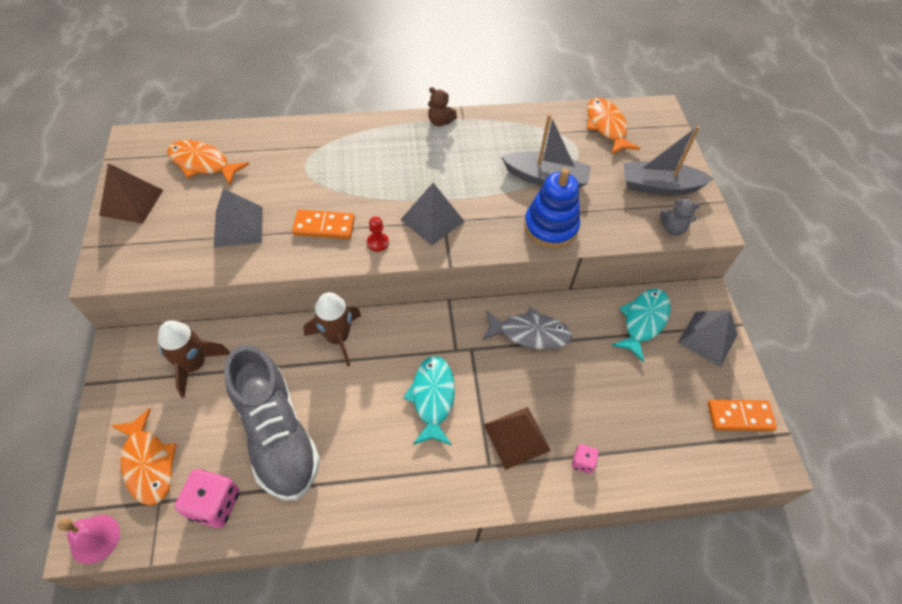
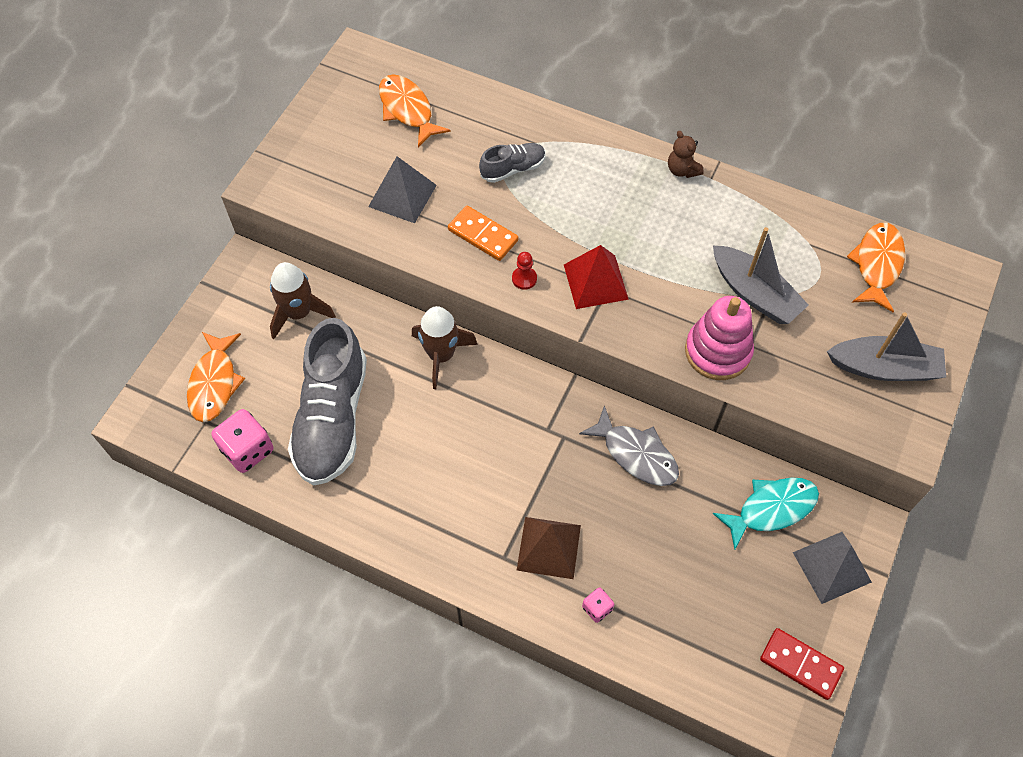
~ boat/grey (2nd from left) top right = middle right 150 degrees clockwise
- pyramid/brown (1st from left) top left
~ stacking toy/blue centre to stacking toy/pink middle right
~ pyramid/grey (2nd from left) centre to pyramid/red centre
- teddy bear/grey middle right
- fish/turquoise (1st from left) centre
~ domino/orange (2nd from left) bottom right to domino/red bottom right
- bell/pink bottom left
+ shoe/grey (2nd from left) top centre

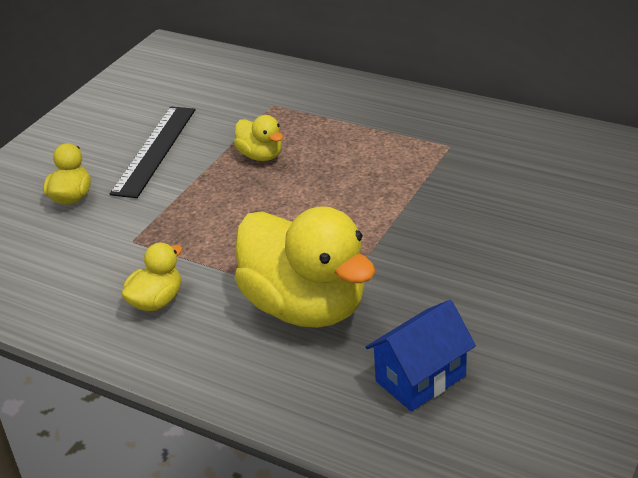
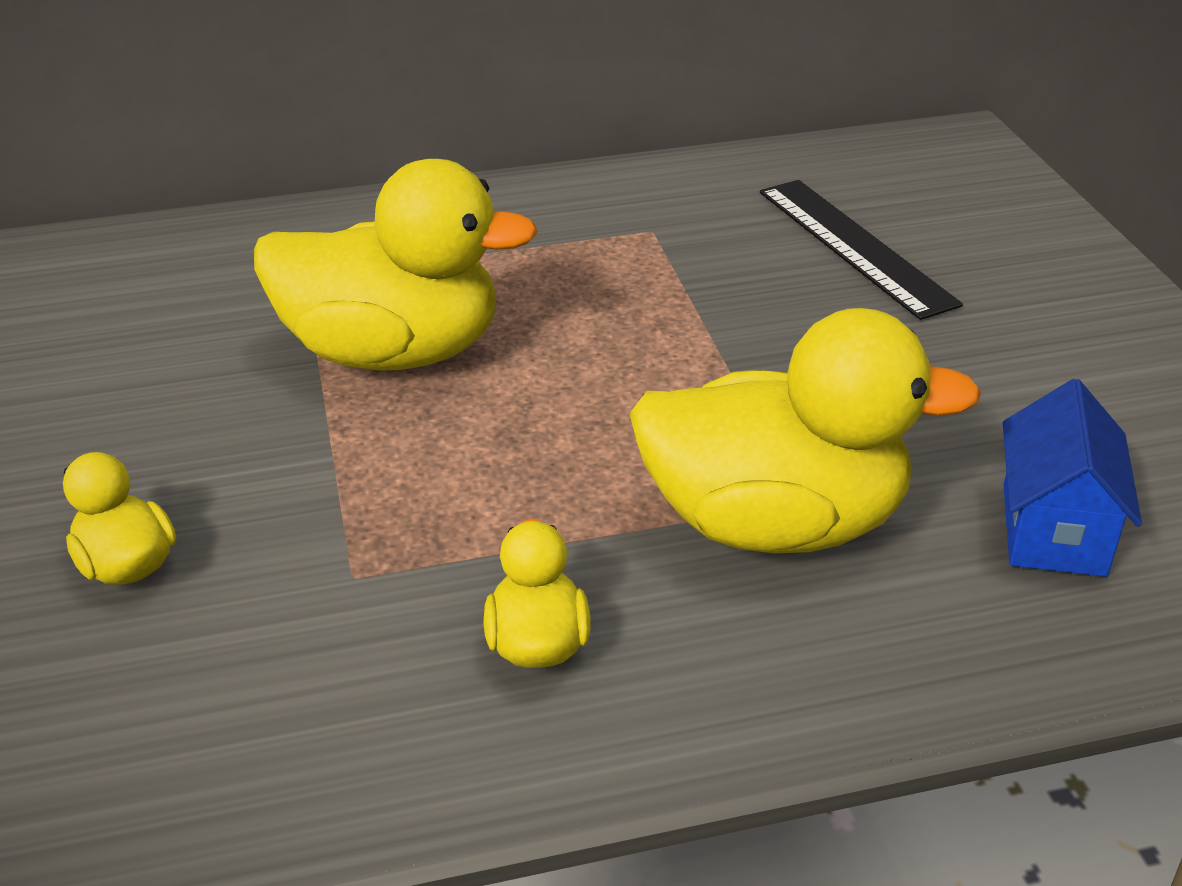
~ ruler/black top left to top right
~ duck/yellow (3rd from left in the first image) top centre = top centre x2.16

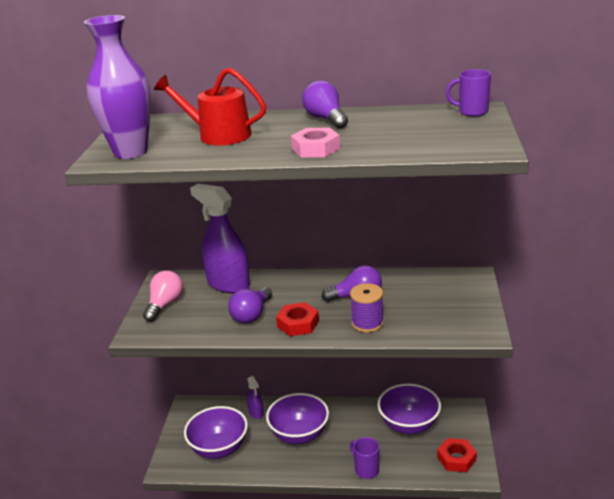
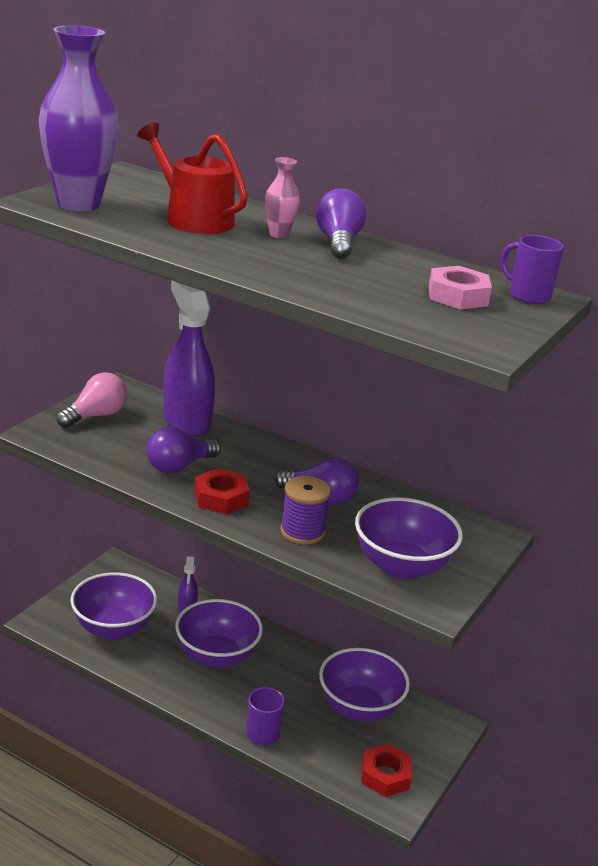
~ nut/pink top centre to top right
+ vase/pink top centre
+ bowl/purple (4th from left) middle right

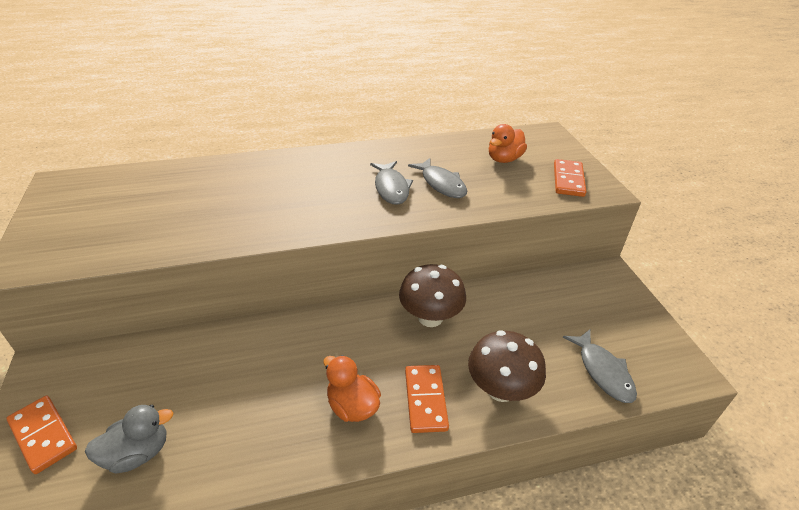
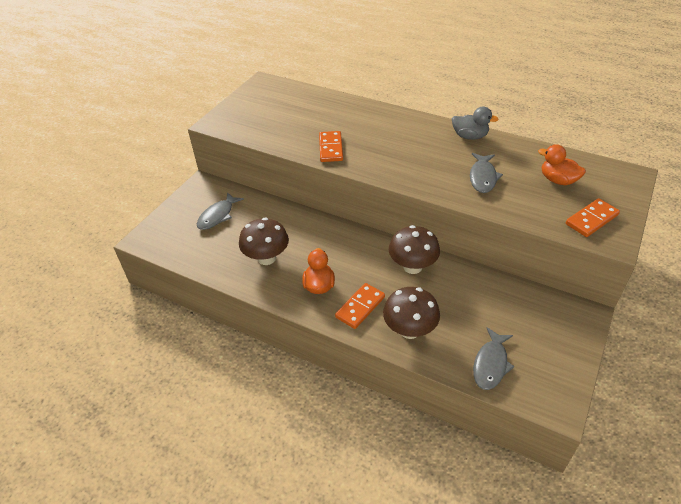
~ duck/orange (2nd from left) top centre = top right 45 degrees clockwise
~ fish/grey (1st from left) centre to middle left
~ domino/orange (1st from left) bottom left to top centre
~ duck/grey bottom left to top right
+ mushroom/brown (1st from left) centre

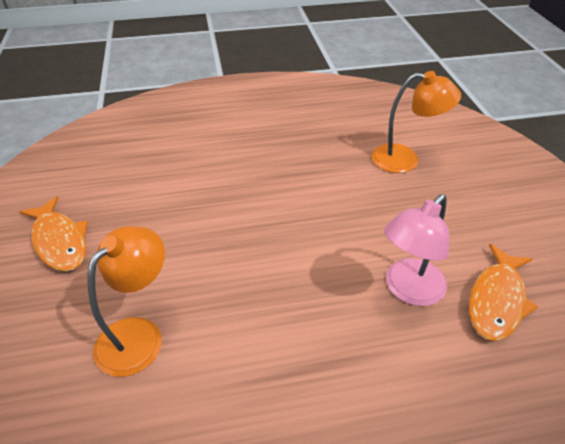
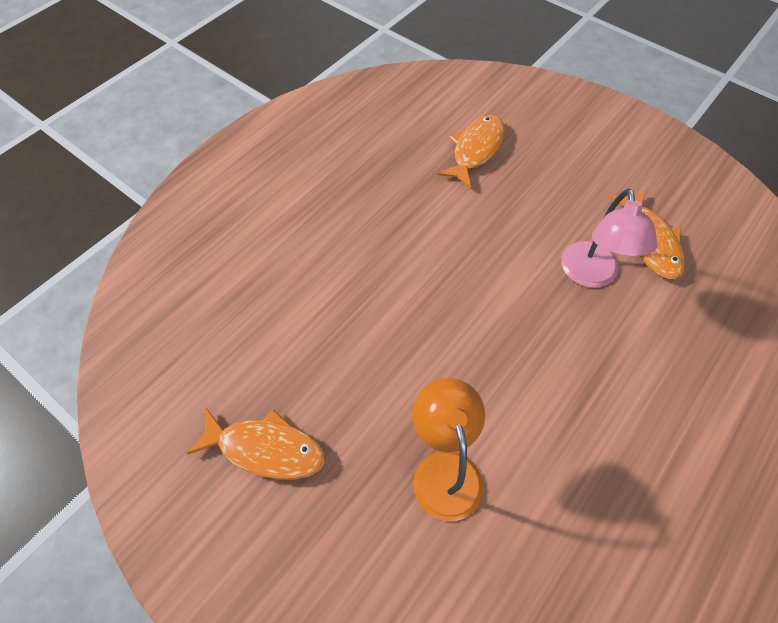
~ lamp/orange (2nd from left) top right to fish/orange (2nd from left) top centre

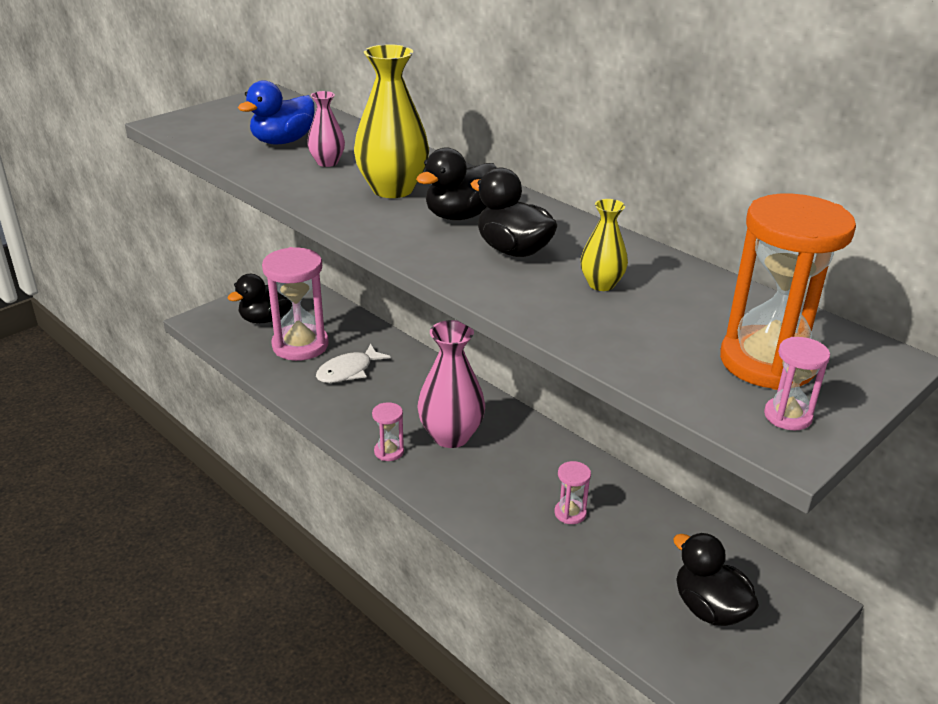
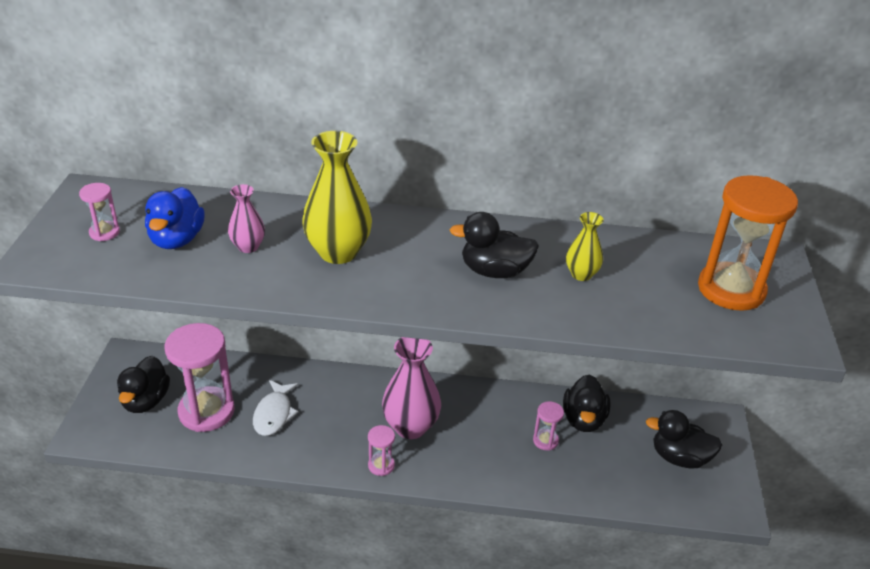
~ duck/black (2nd from left in the first image) top centre to duck/black (3rd from left) bottom right
~ hourglass/pink (4th from left in the first image) middle right to hourglass/pink (1st from left) middle left

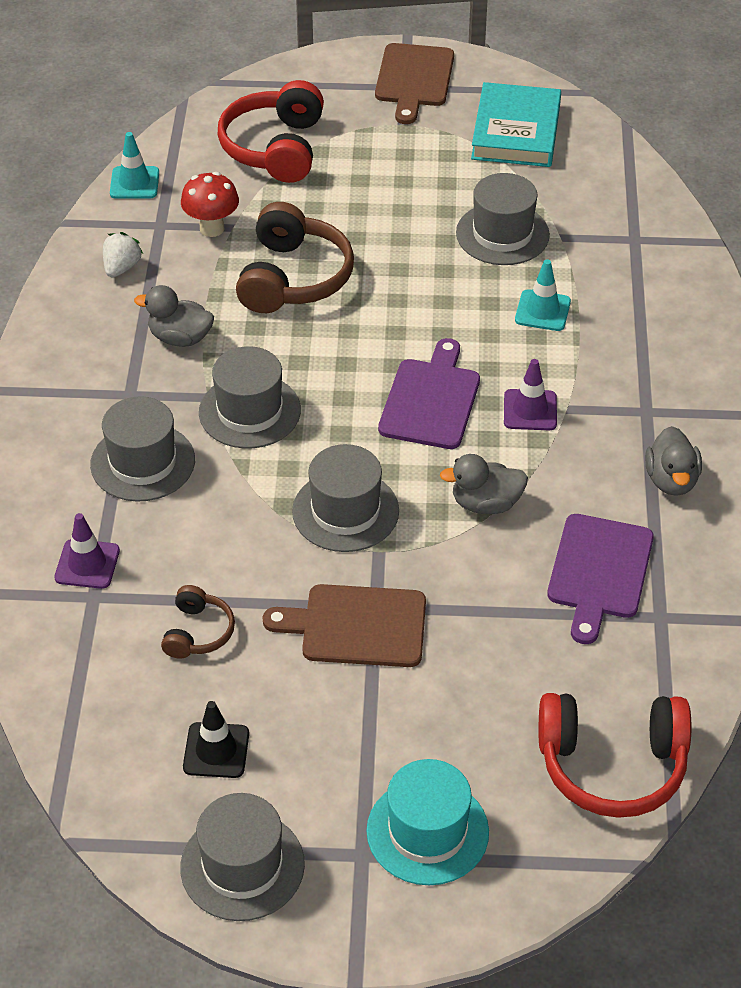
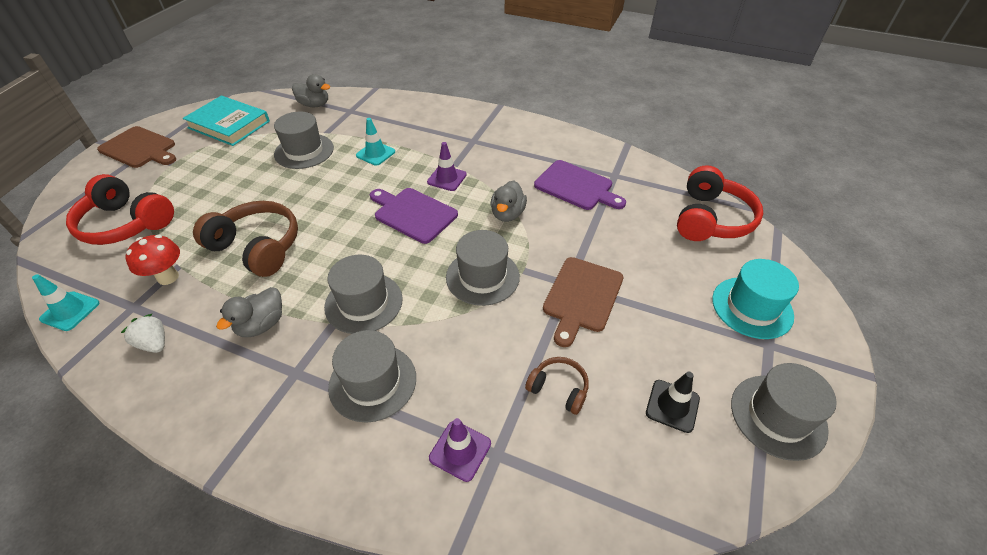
~ duck/grey (3rd from left in the first image) middle right to duck/grey (2nd from left) top left

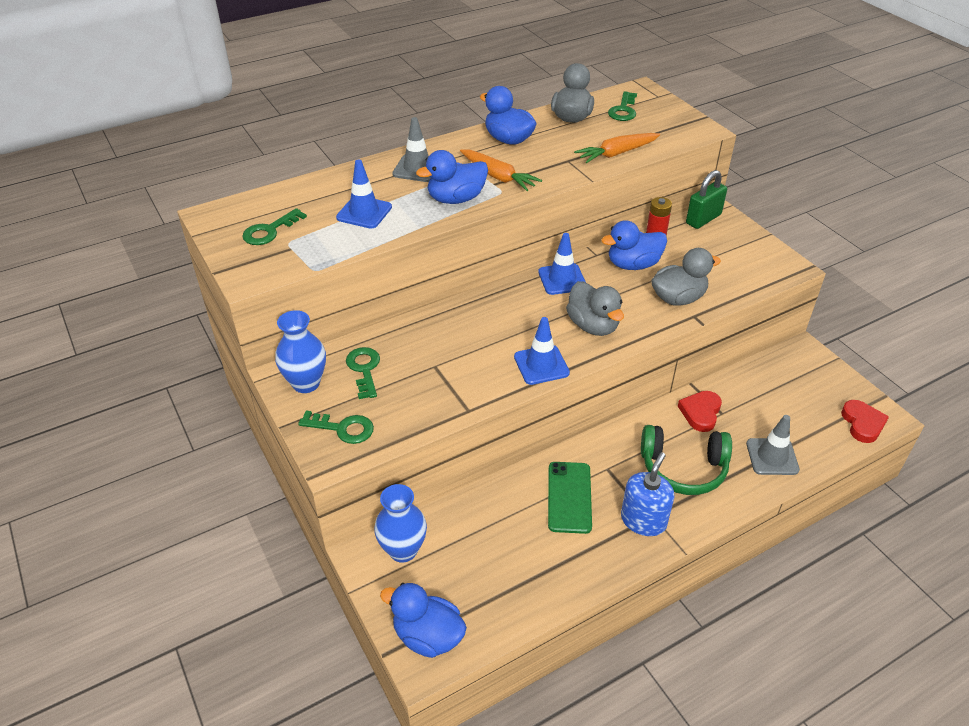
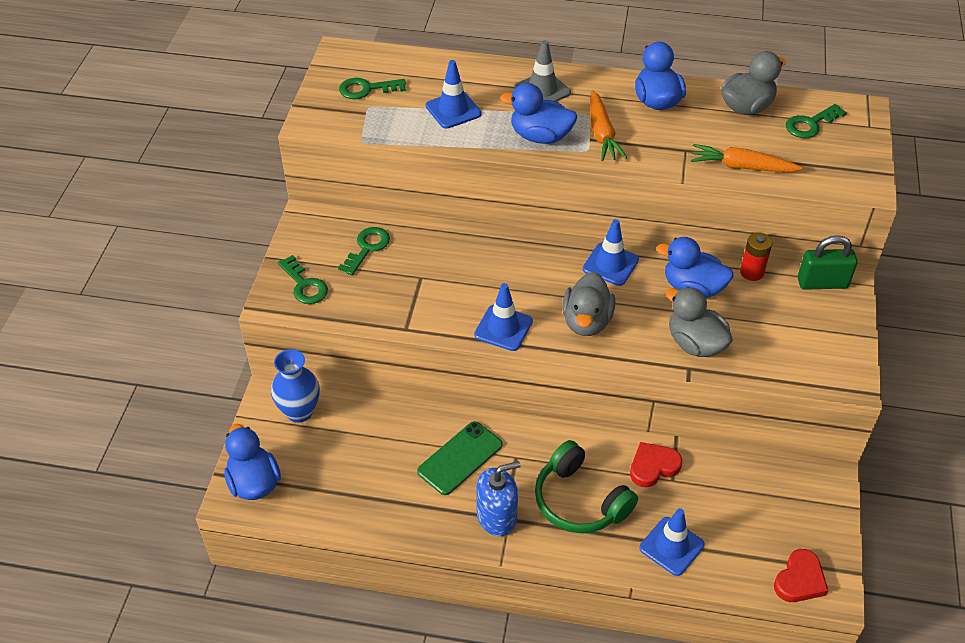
~ duck/grey (3rd from left in the first image) middle right = middle right 150 degrees counterclockwise
- vase/blue (1st from left) middle left
~ traffic cone/grey (2nd from left) middle right to traffic cone/blue (4th from left) bottom right

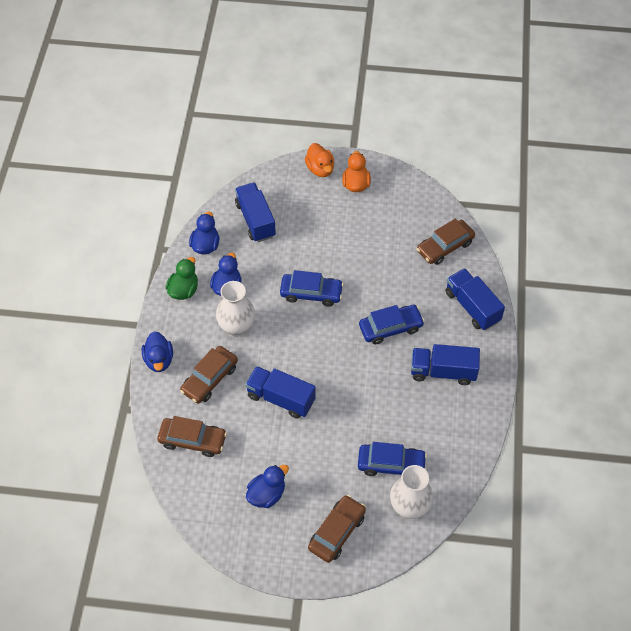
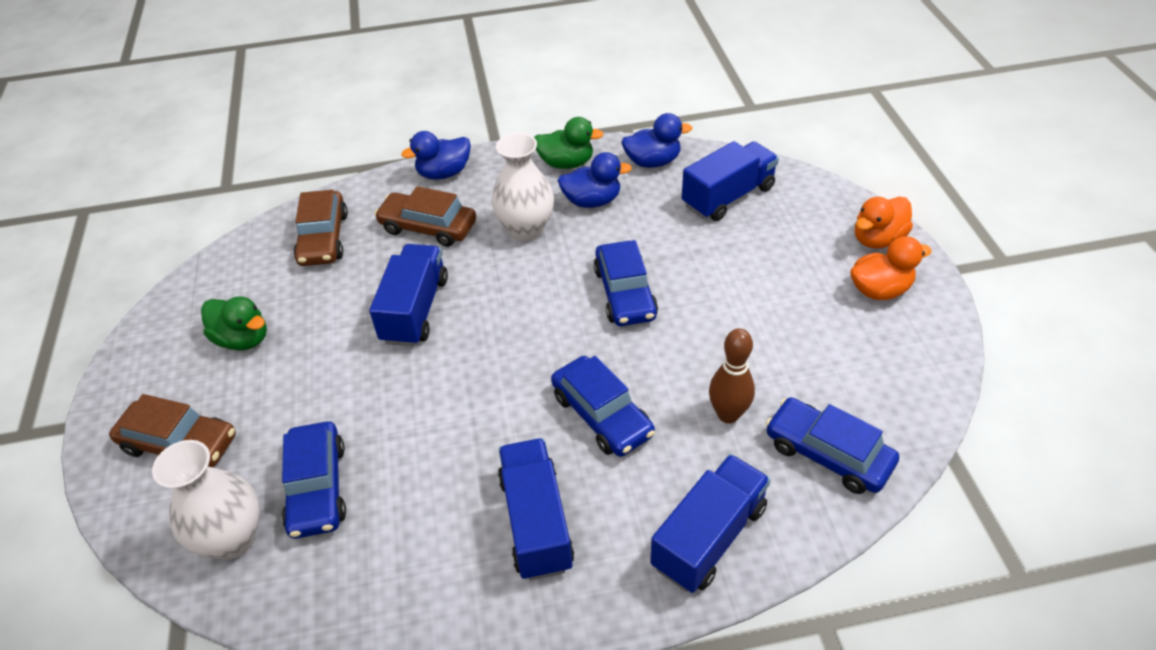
~ car/brown (4th from left) middle right to car/blue (4th from left) bottom right
~ duck/blue (4th from left) bottom centre to duck/green (1st from left) middle left
+ bowling pin/brown centre

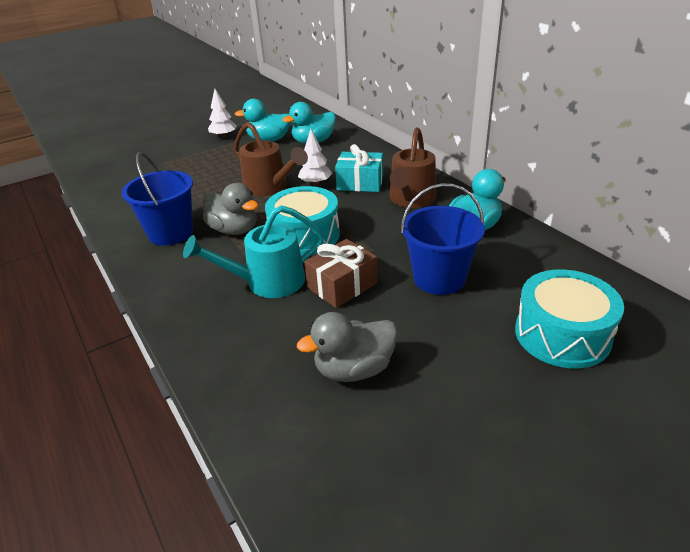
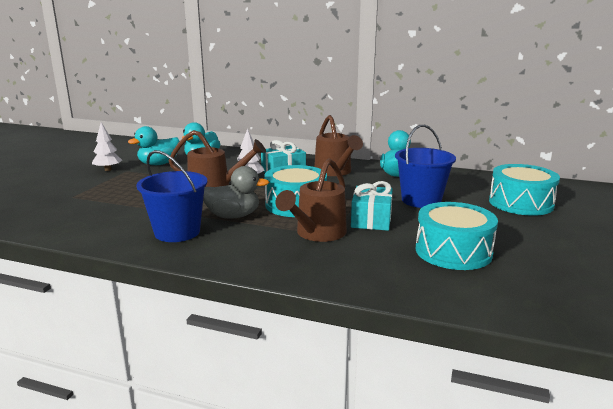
~ watering can/turquoise centre to watering can/brown (2nd from left) centre
~ gift/brown centre to gift/turquoise (2nd from left) centre
~ duck/grey (2nd from left) centre to drum/turquoise (2nd from left) middle right

